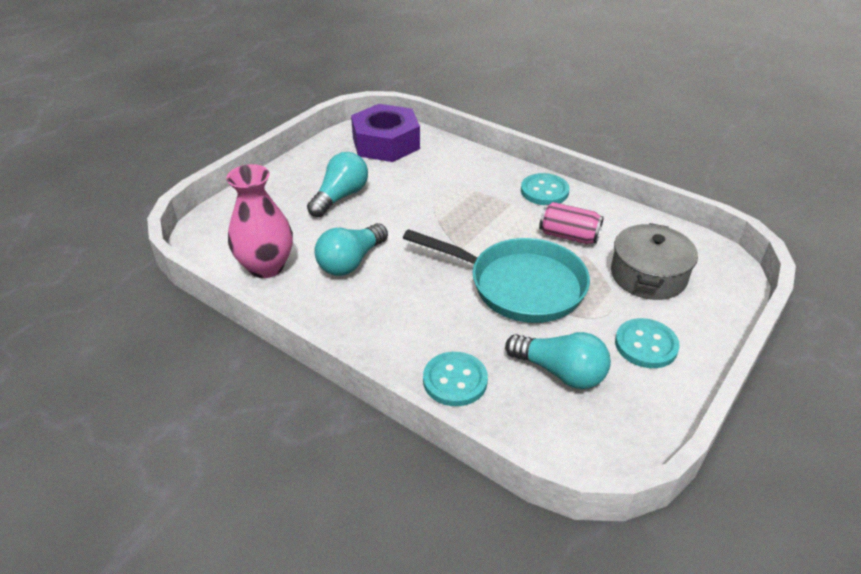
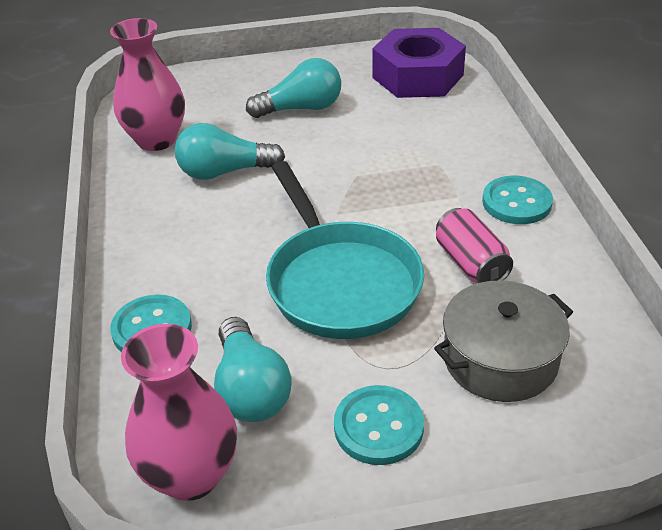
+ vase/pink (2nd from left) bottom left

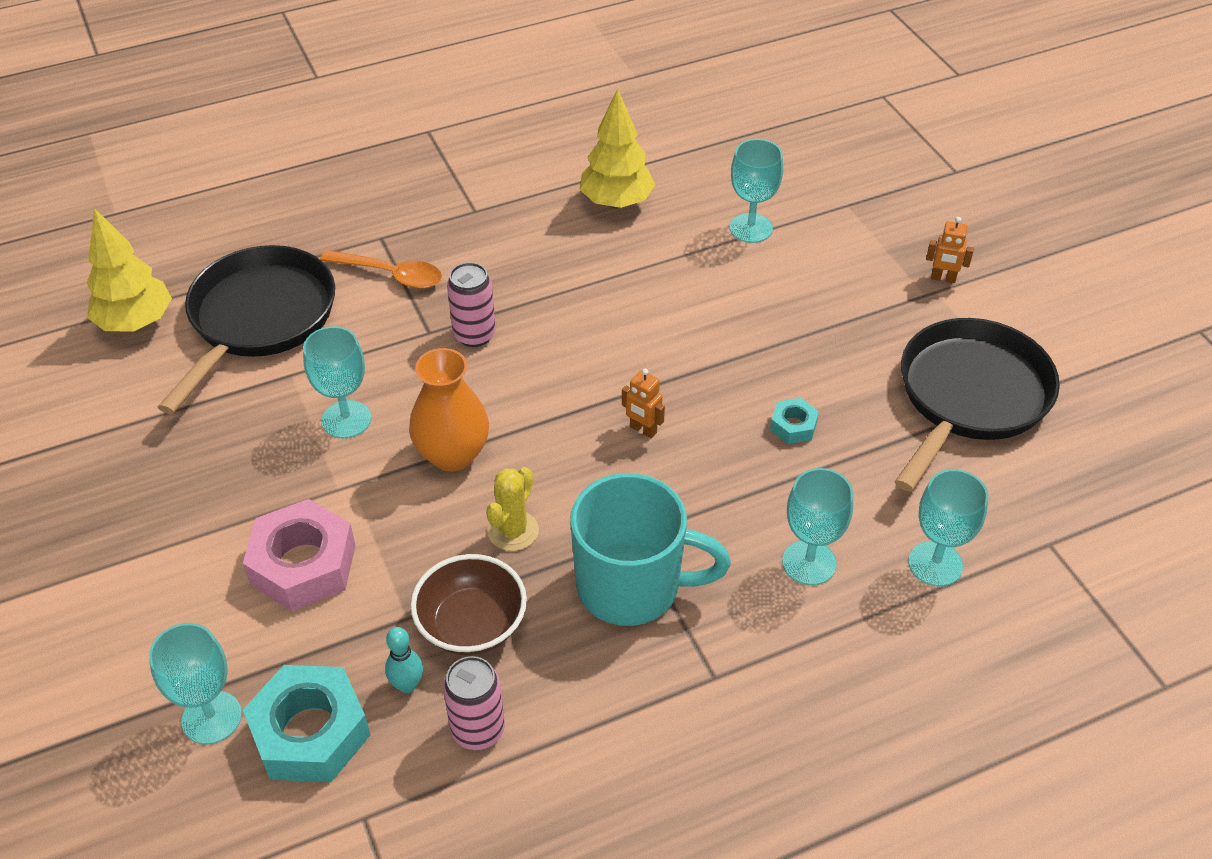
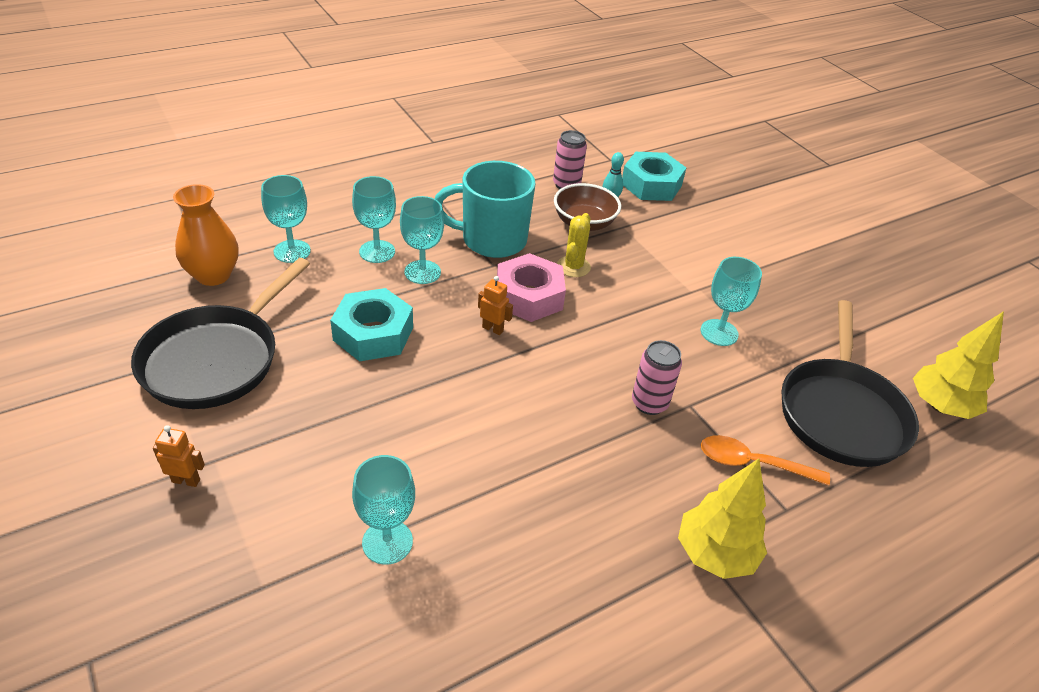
~ tree/yellow (2nd from left in the first image) top centre to tree/yellow (1st from left) bottom right
~ vase/orange centre to middle left
~ nut/turquoise (2nd from left in the first image) centre = centre x2.05
~ nut/pink middle left to centre
~ goblet/turquoise (1st from left in the first image) bottom left to goblet/turquoise (4th from left) centre

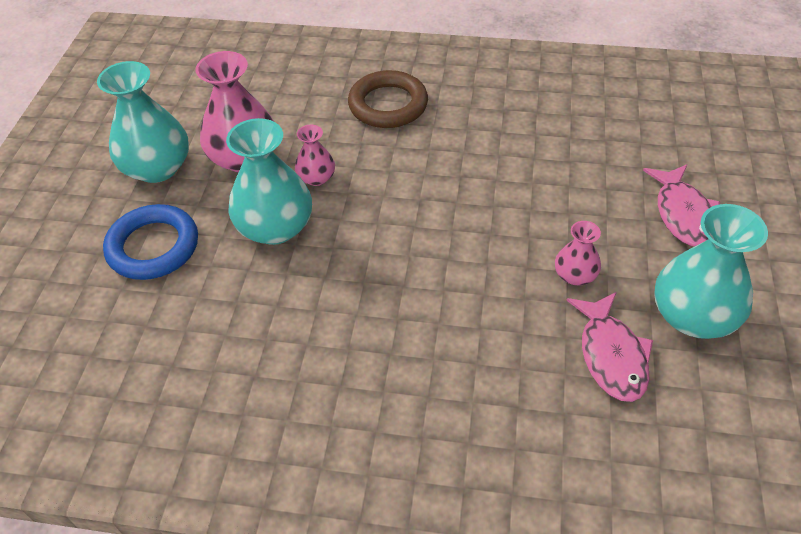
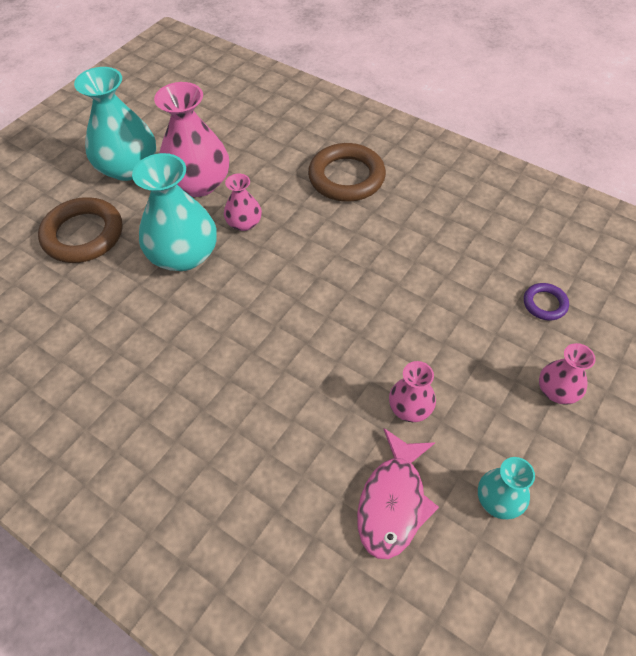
~ fish/pink (2nd from left) middle right to vase/pink (4th from left) middle right
~ ring/blue middle left to ring/brown (1st from left) middle left
~ vase/turquoise (3rd from left) middle right = bottom right x0.52
+ ring/purple middle right

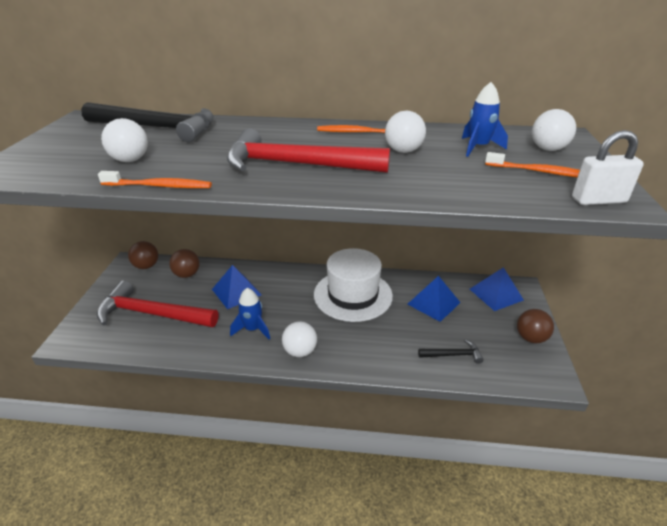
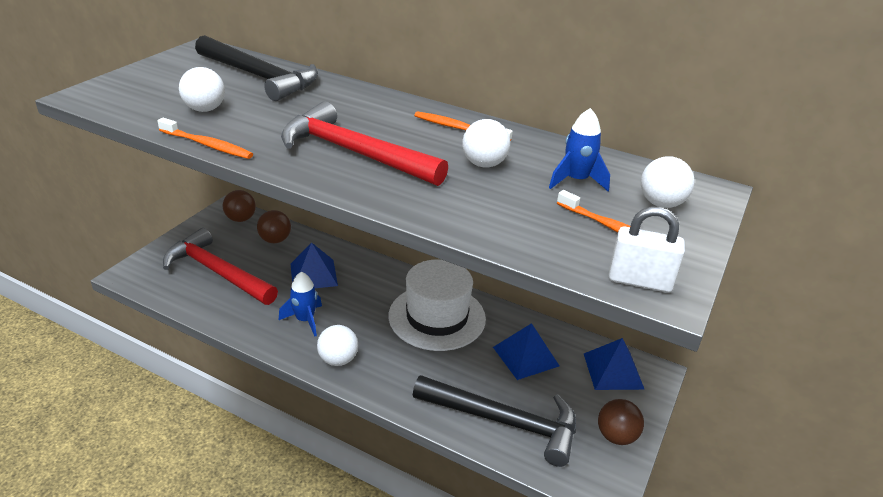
~ hammer/black (2nd from left) bottom right = bottom centre x2.17

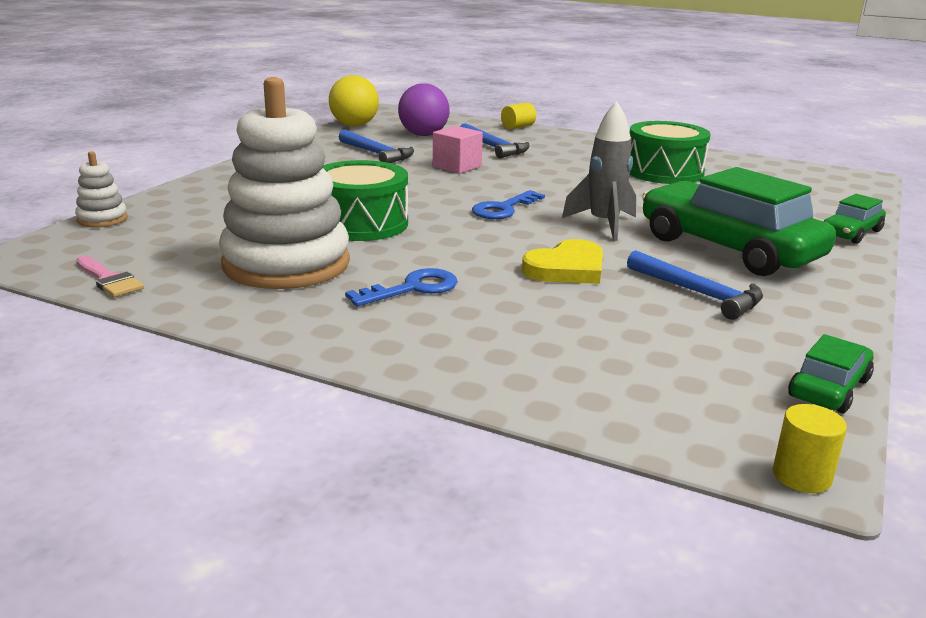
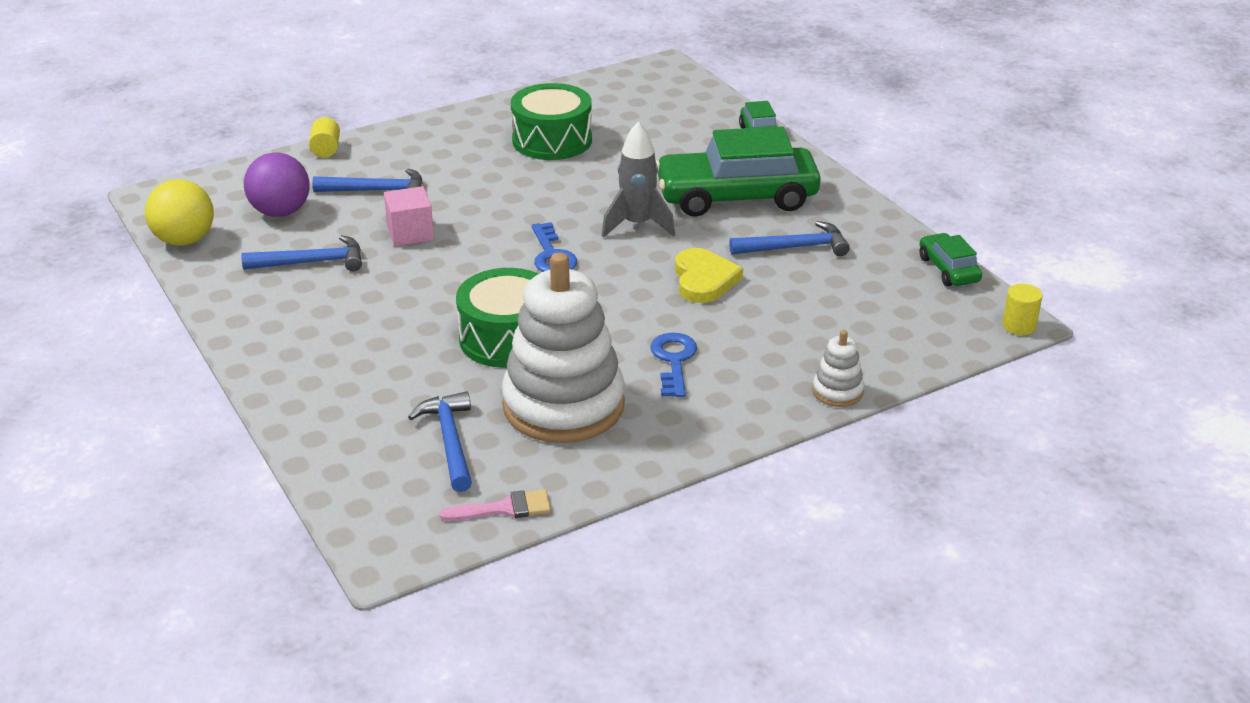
~ stacking toy/white (1st from left in the first image) top left to stacking toy/white (2nd from left) middle right
+ hammer/blue (3rd from left) centre

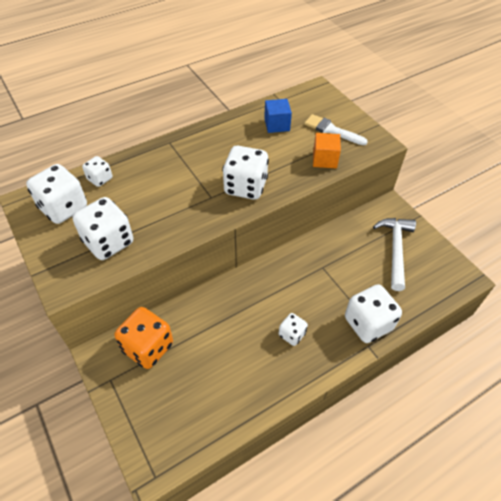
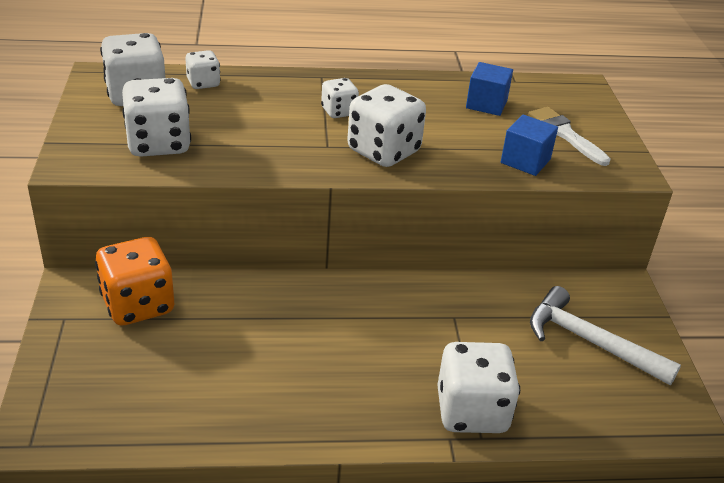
~ cube/orange top centre to cube/blue (2nd from left) top right
~ hammer/white middle right = bottom right 90 degrees counterclockwise
~ dice/white (5th from left in the first image) centre to dice/white (4th from left) top centre

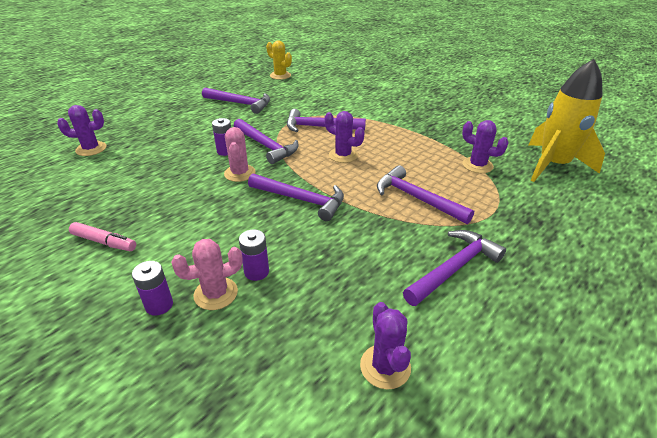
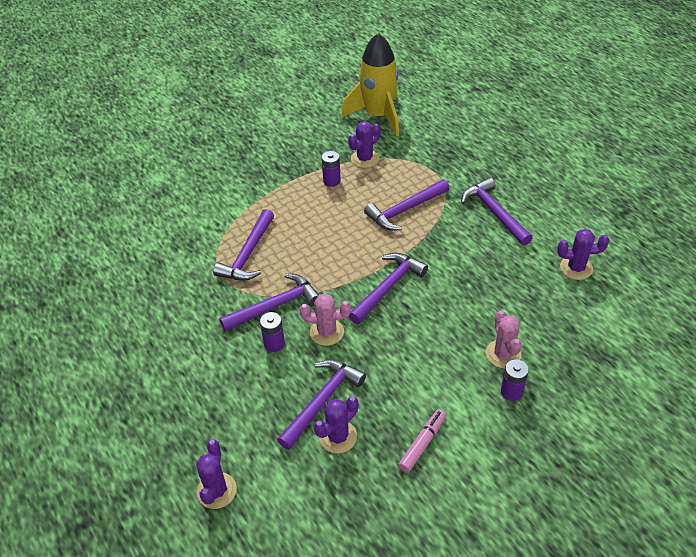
- cactus/yellow top centre
~ hammer/purple (1st from left in the first image) top centre to hammer/purple (3rd from left) bottom centre
~ cactus/purple (2nd from left) top centre to bottom centre
~ battery/purple (3rd from left in the first image) centre to battery/purple (2nd from left) top centre

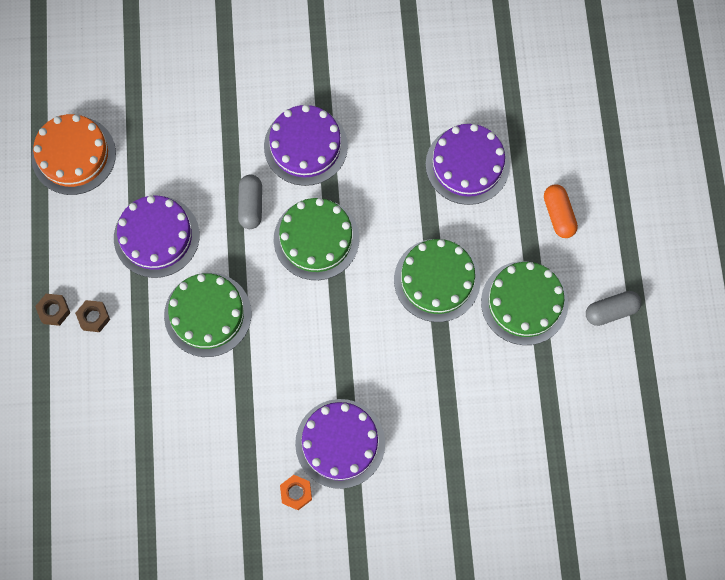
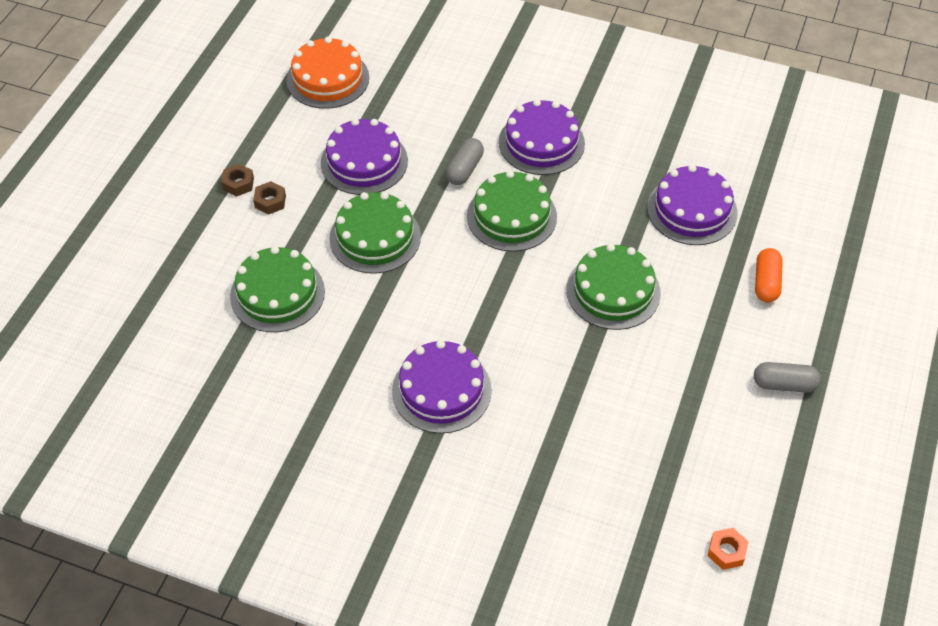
~ cake/green (4th from left in the first image) middle right to cake/green (1st from left) middle left
~ nut/orange bottom centre to bottom right

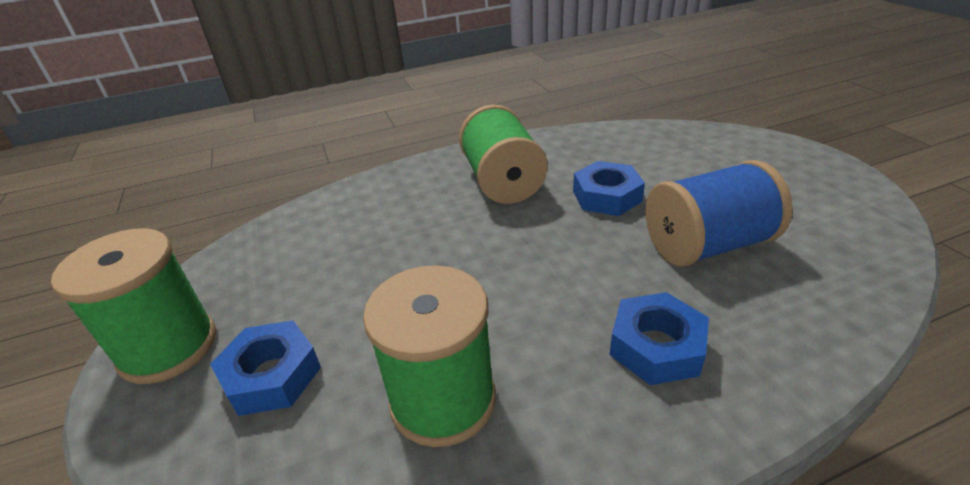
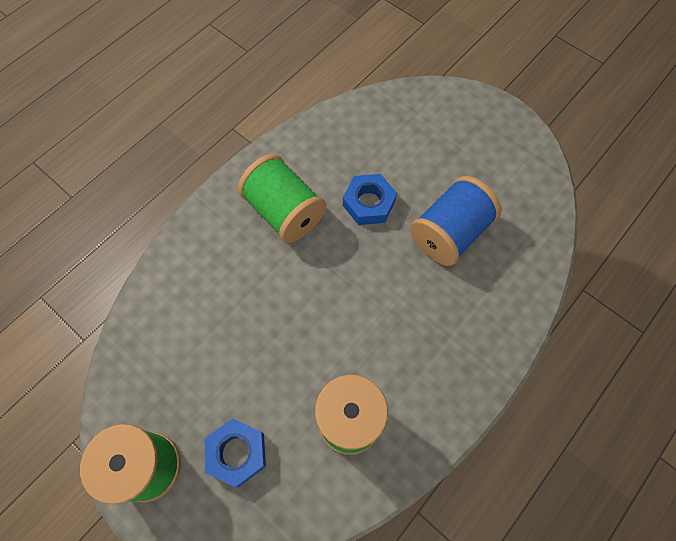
- nut/blue (3rd from left) bottom right

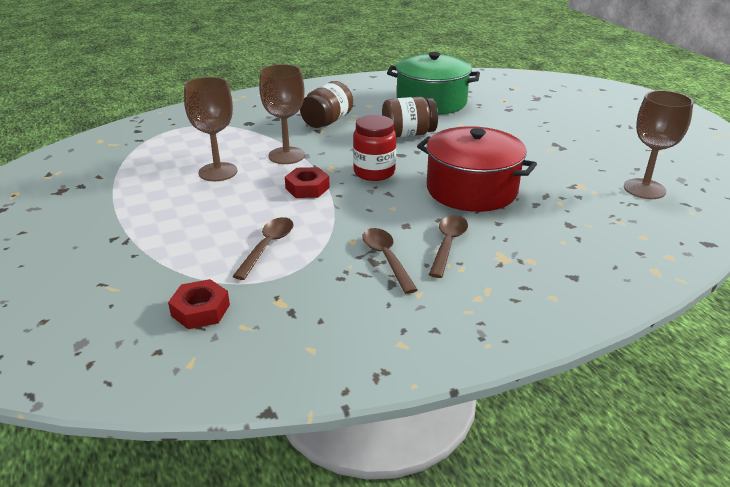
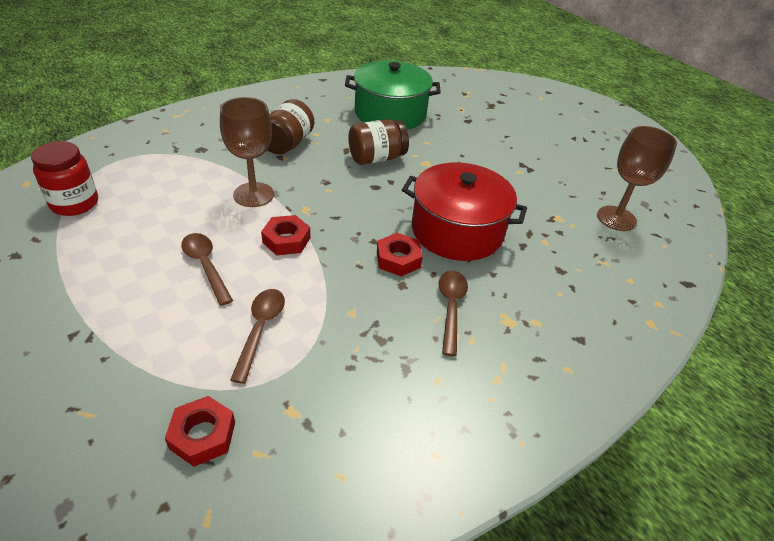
- goblet/brown (1st from left) top left
~ jar/red top centre to top left
~ spoon/brown (2nd from left in the first image) centre to spoon/brown (1st from left) middle left
+ nut/red (3rd from left) centre

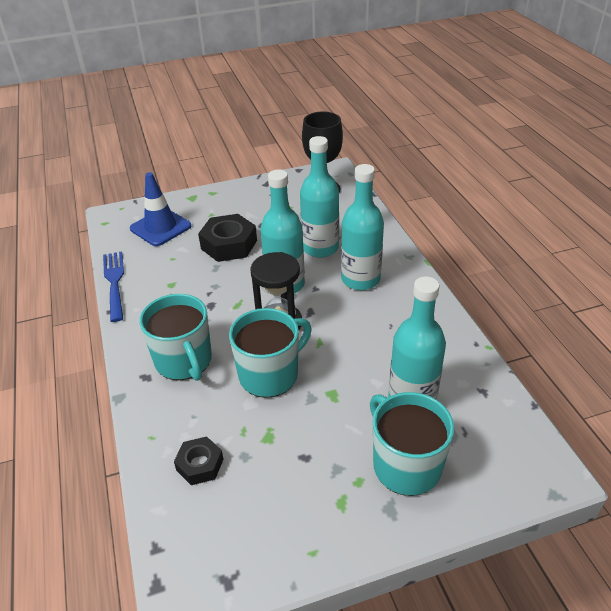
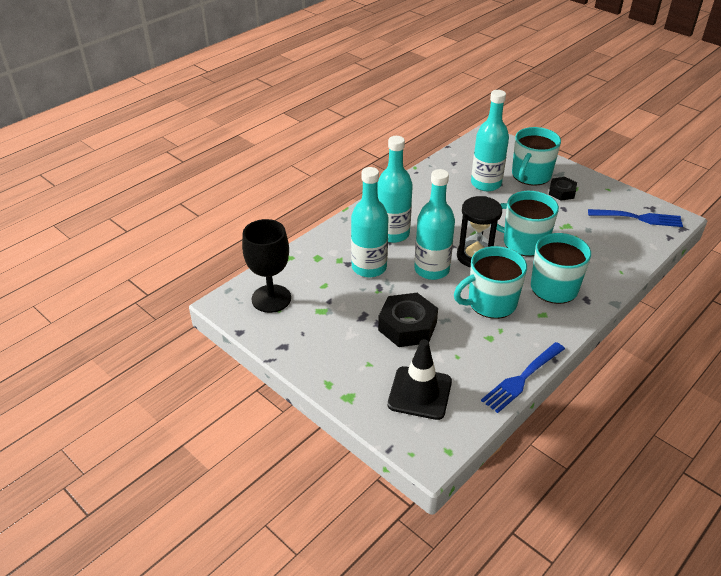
~ traffic cone/blue middle left to traffic cone/black centre
~ nut/black (1st from left in the first image) bottom left to nut/black (2nd from left) top right
+ fork/blue (2nd from left) middle right
+ mug/turquoise (1st from left) middle right

